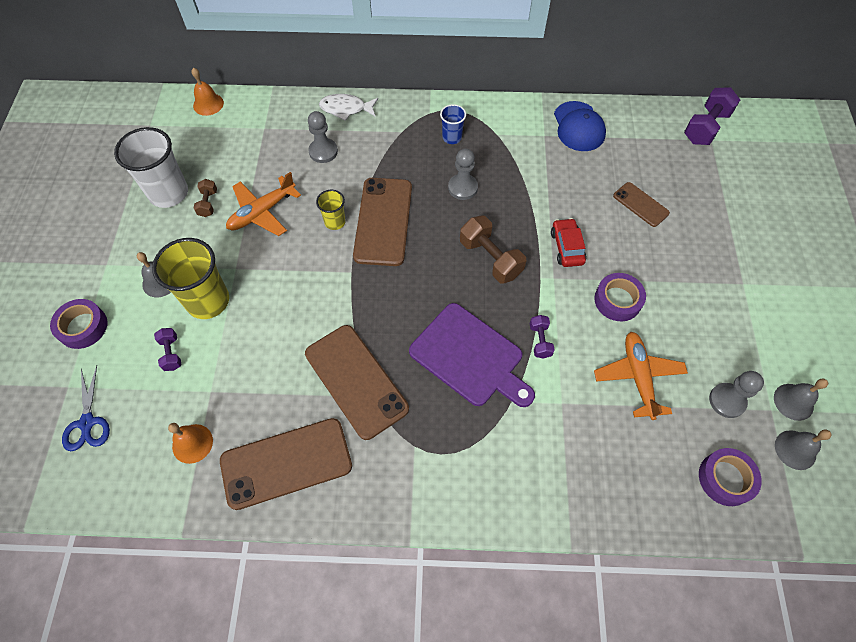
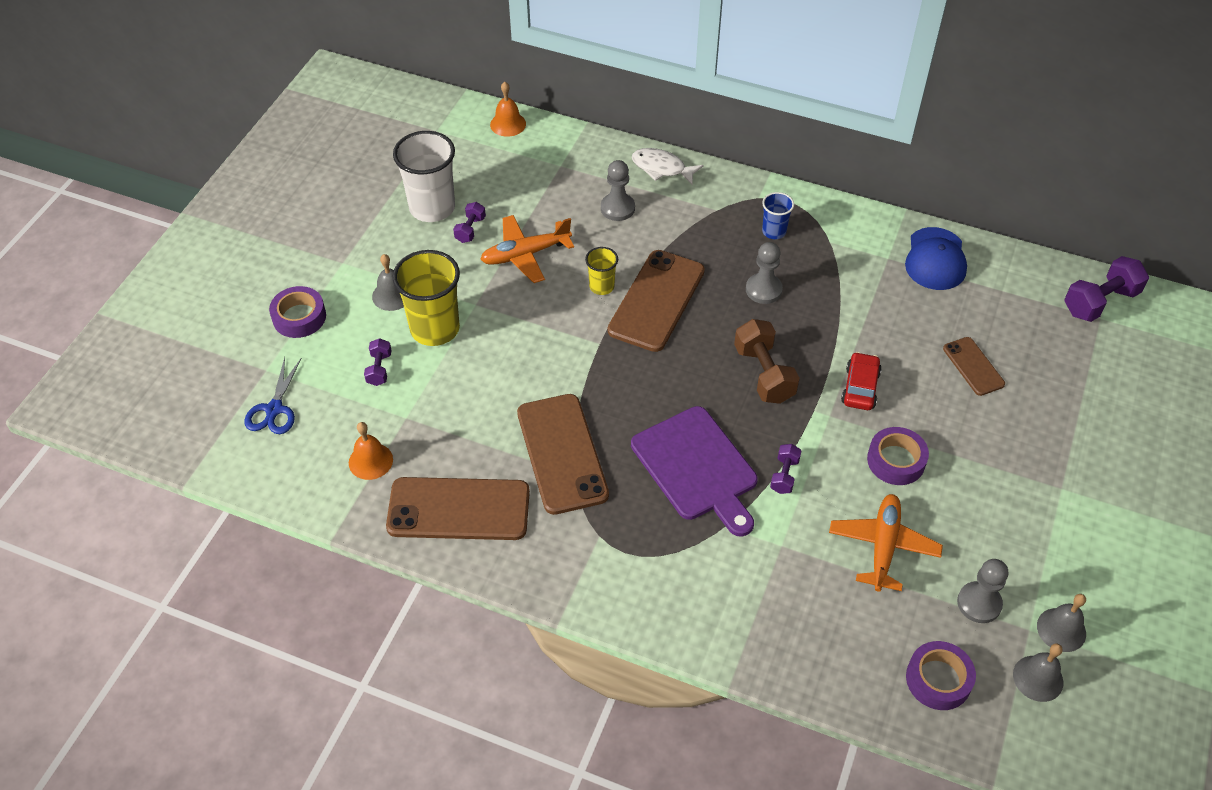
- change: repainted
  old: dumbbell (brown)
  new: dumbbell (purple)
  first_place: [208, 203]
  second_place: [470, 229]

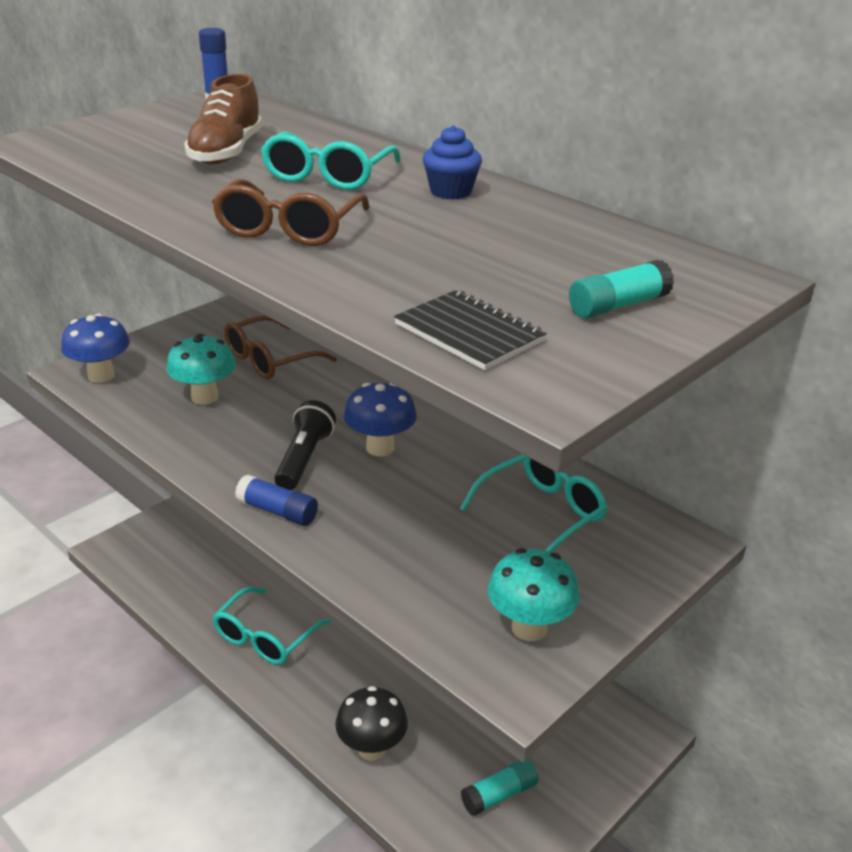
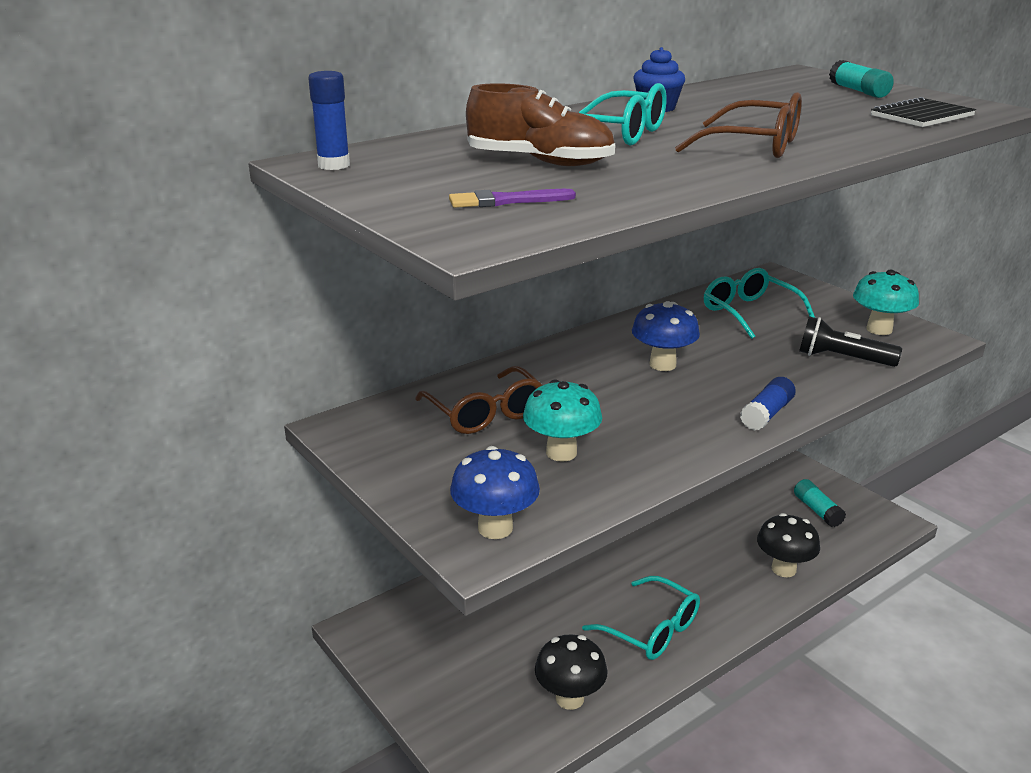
- change: new
  new: brush (purple)
  second_place: [506, 201]
- change: new
  new: mushroom (black)
  second_place: [569, 698]
- change: shifted
  old: flashlight (black)
  first_place: [304, 459]
  second_place: [842, 358]

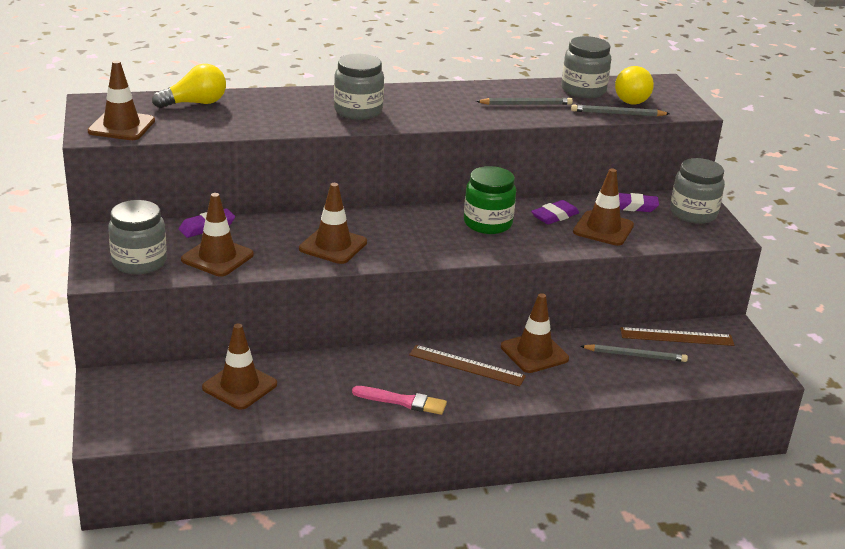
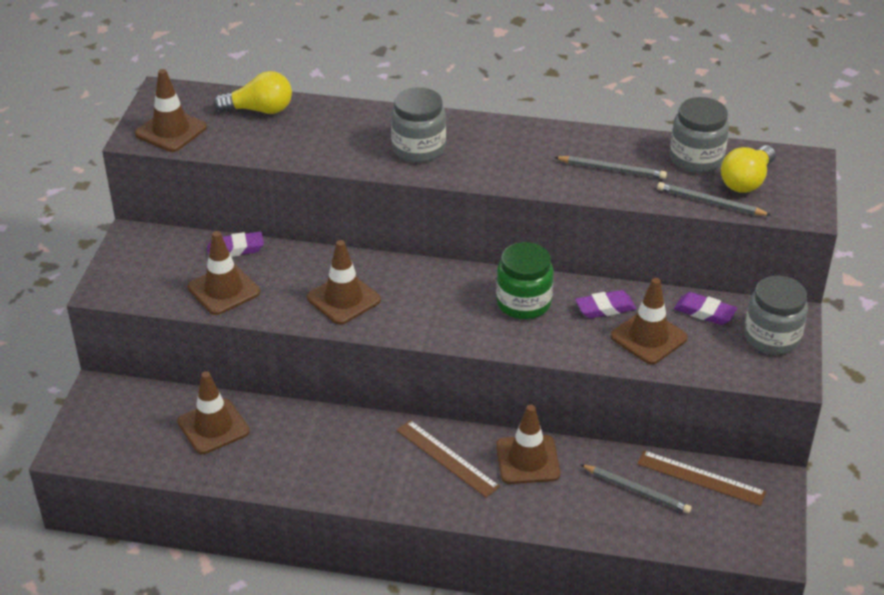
- change: gone
  old: jar (grey)
  first_place: [139, 262]
- change: gone
  old: brush (pink)
  first_place: [402, 401]

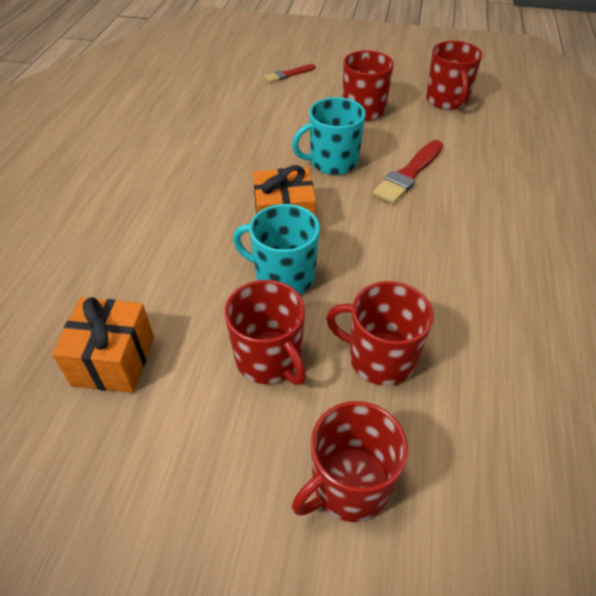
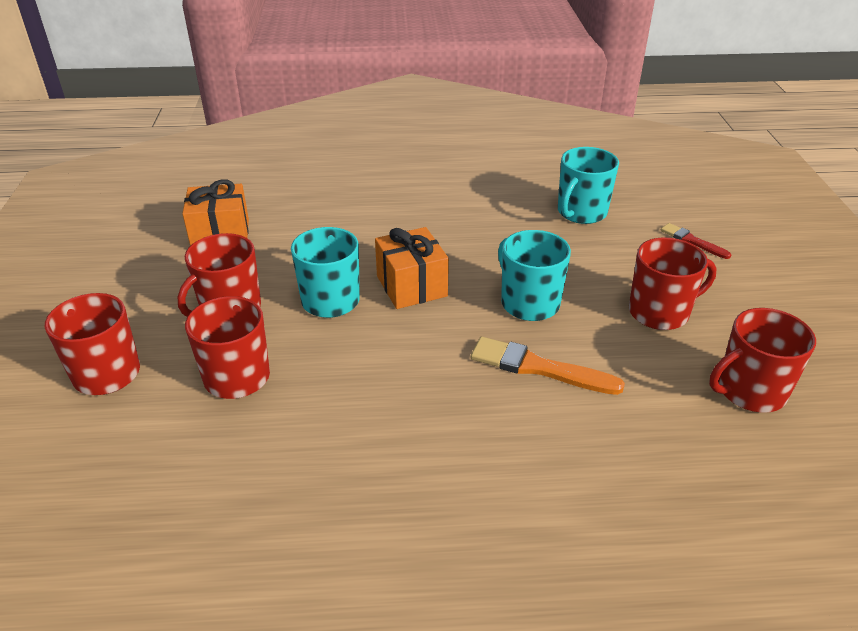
- change: new
  new: mug (turquoise)
  second_place: [581, 212]
- change: repainted
  old: brush (red)
  new: brush (orange)
  first_place: [408, 174]
  second_place: [538, 367]

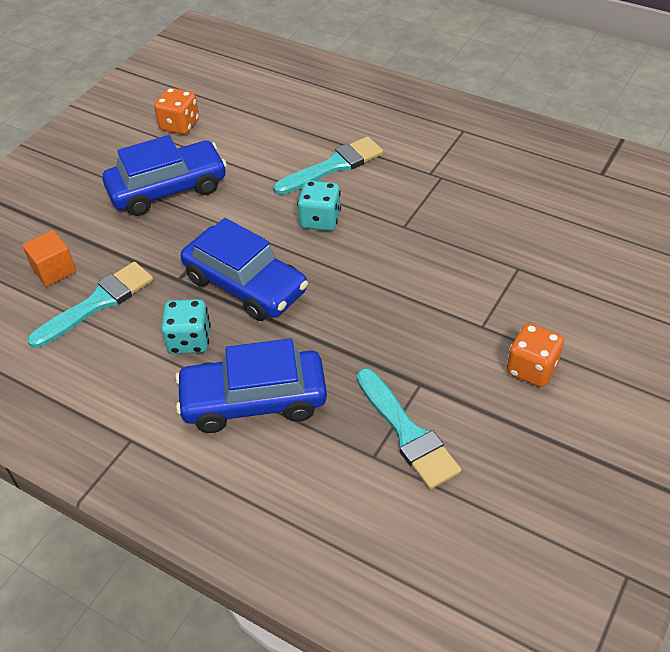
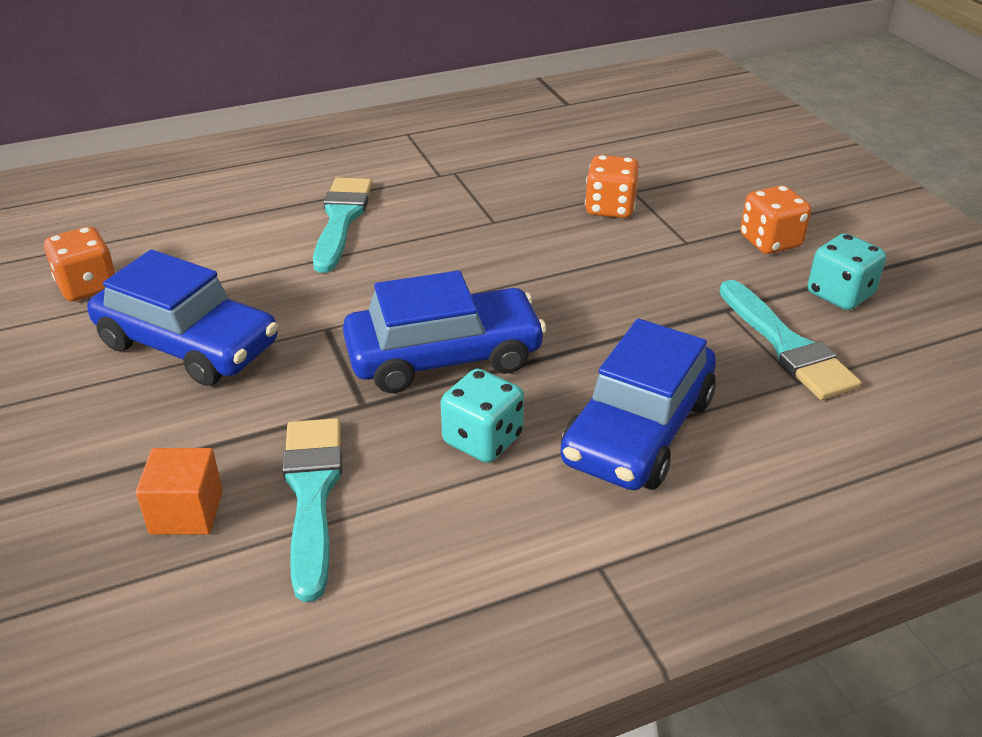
- change: new
  new: dice (orange)
  second_place: [610, 208]
- change: shifted
  old: dice (turquoise)
  first_place: [320, 220]
  second_place: [840, 294]
- change: rotated
  old: car (blue)
  first_place: [168, 189]
  second_place: [188, 344]
  degrees: 105
- change: rotated
  old: brush (turquoise)
  first_place: [407, 433]
  second_place: [787, 346]
  degrees: 60

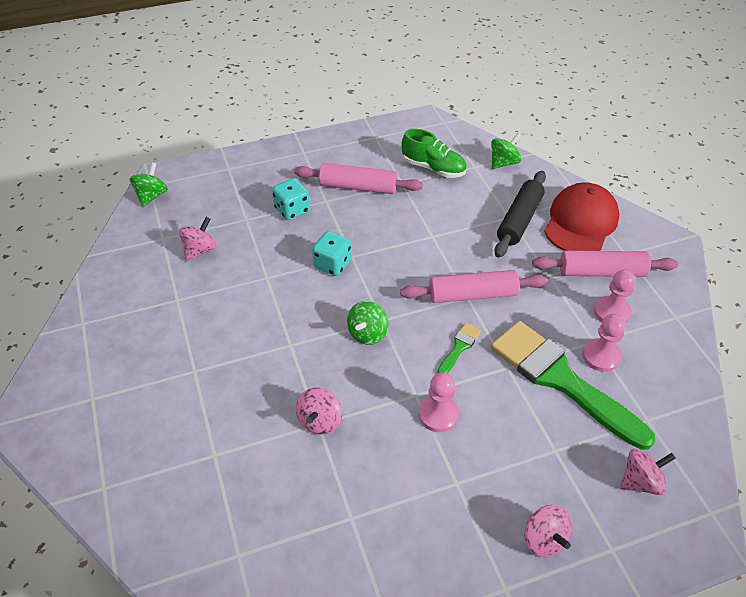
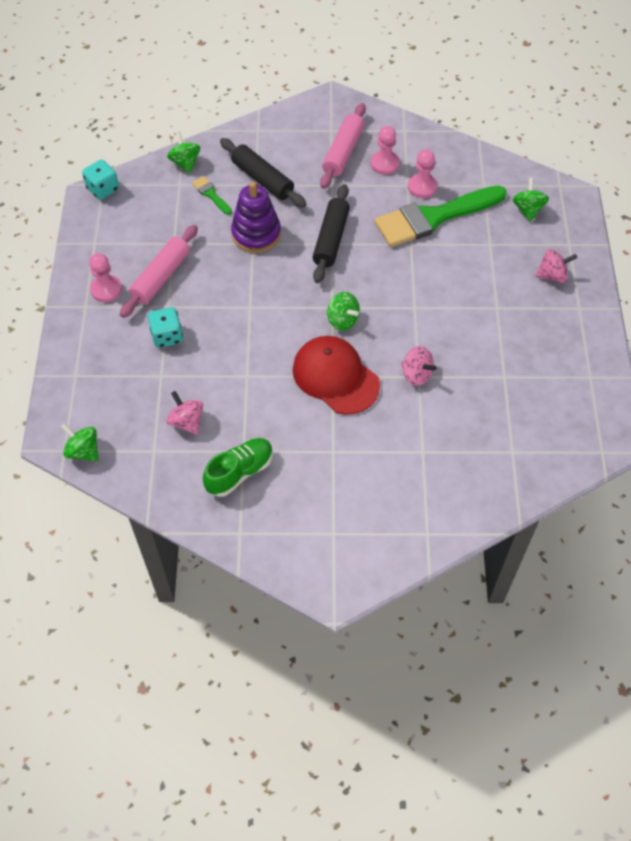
- change: new
  new: stacking toy (purple)
  second_place: [256, 234]
- change: shifted
  old: dice (turquoise)
  first_place: [332, 264]
  second_place: [103, 189]
- change: shifted
  old: shoe (green)
  first_place: [433, 168]
  second_place: [239, 472]
- change: shifted
  old: pawn (pink)
  first_place: [438, 414]
  second_place: [106, 289]
- change: shifted
  old: brush (green)
  first_place: [459, 347]
  second_place: [211, 194]
- change: shifted
  old: cap (red)
  first_place: [580, 222]
  second_place: [335, 377]
- change: repainted
  old: rolling pin (pink)
  new: rolling pin (black)
  first_place: [472, 295]
  second_place: [331, 239]
- change: repainted
  old: spinning top (pink)
  new: spinning top (green)
  first_place: [641, 481]
  second_place: [528, 209]

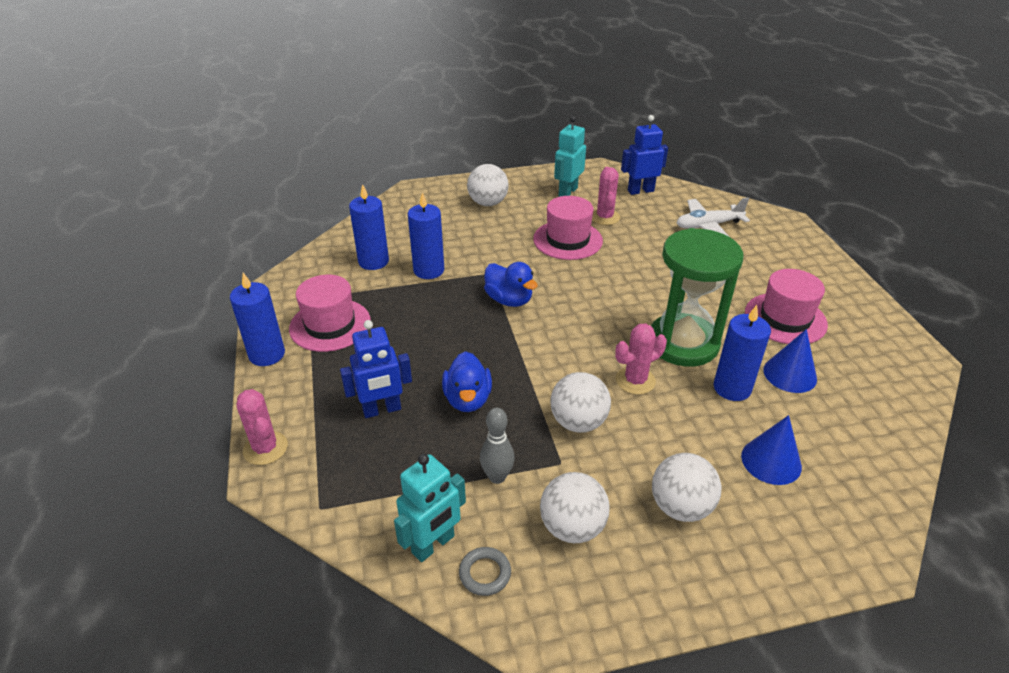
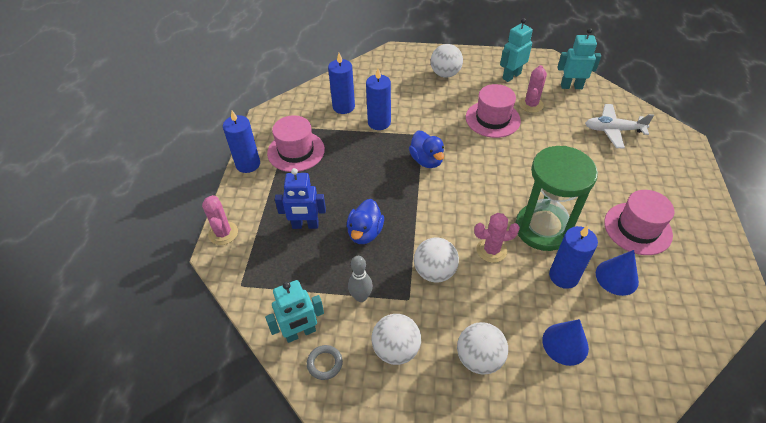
- change: repainted
  old: robot (blue)
  new: robot (turquoise)
  first_place: [640, 191]
  second_place: [571, 86]

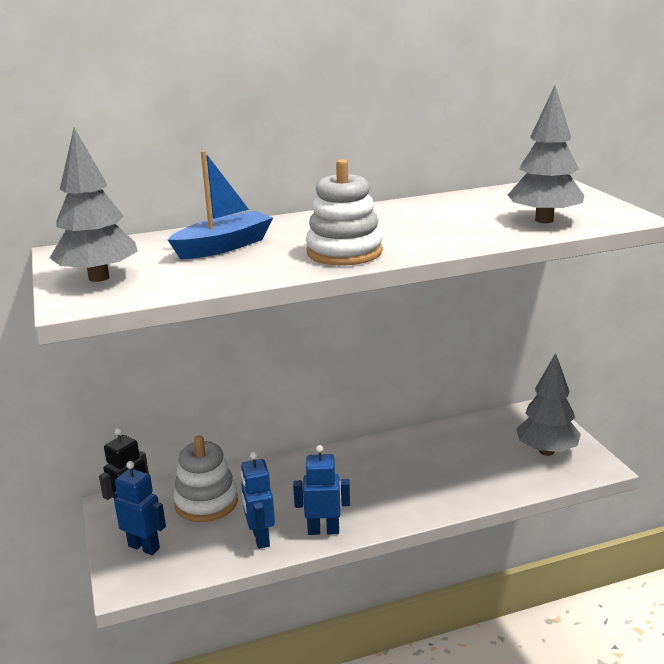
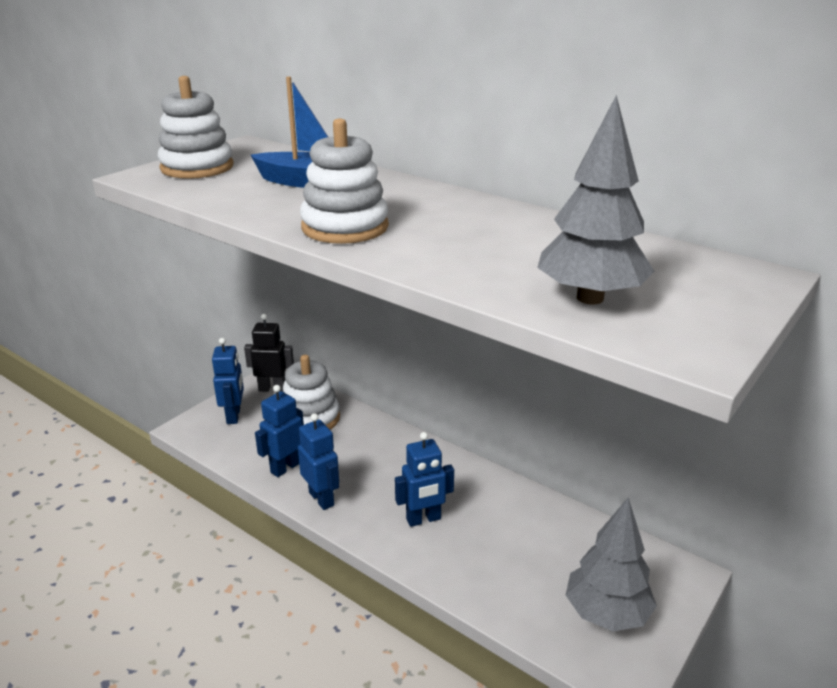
- change: new
  new: robot (blue)
  second_place: [423, 519]
- change: swapped
  old: tree (grey)
  new: stacking toy (white)
  first_place: [99, 277]
  second_place: [197, 167]

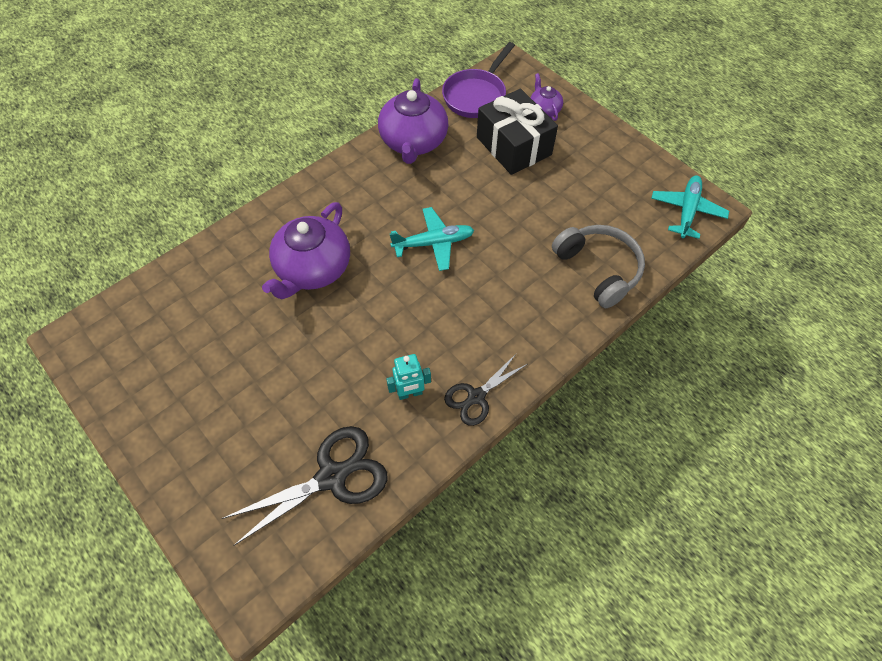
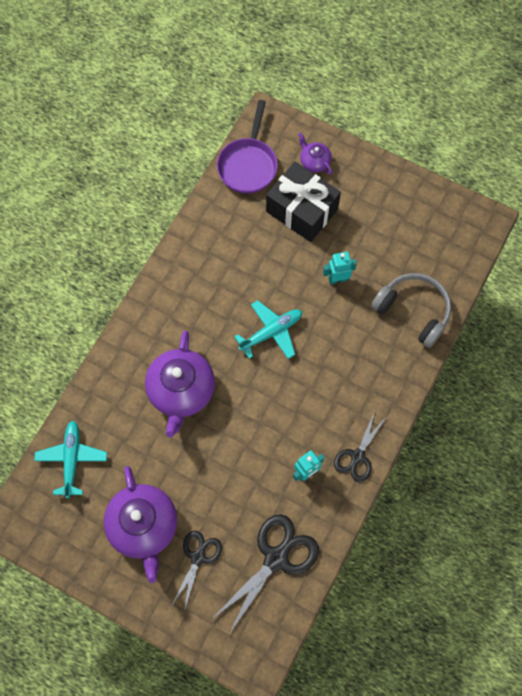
- change: new
  new: scissors (black)
  second_place: [198, 558]
- change: new
  new: robot (turquoise)
  second_place: [337, 279]
- change: shifted
  old: teapot (purple)
  first_place: [413, 142]
  second_place: [144, 526]
- change: shifted
  old: plane (turquoise)
  first_place: [687, 211]
  second_place: [72, 459]

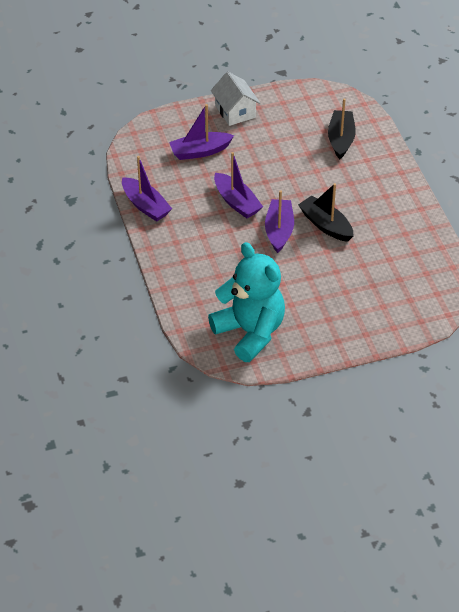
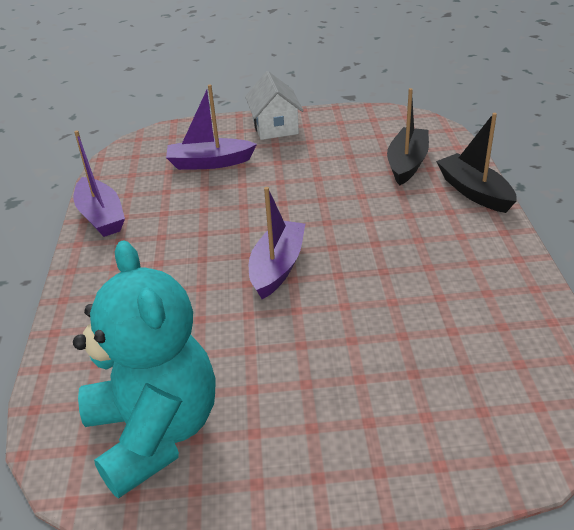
- change: gone
  old: boat (purple)
  first_place: [236, 202]
- change: shifted
  old: boat (black)
  first_place: [326, 225]
  second_place: [474, 192]

